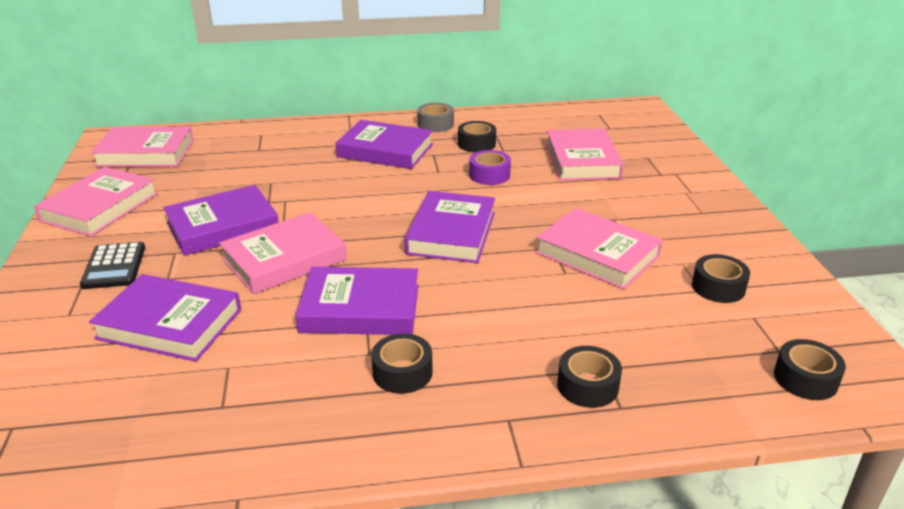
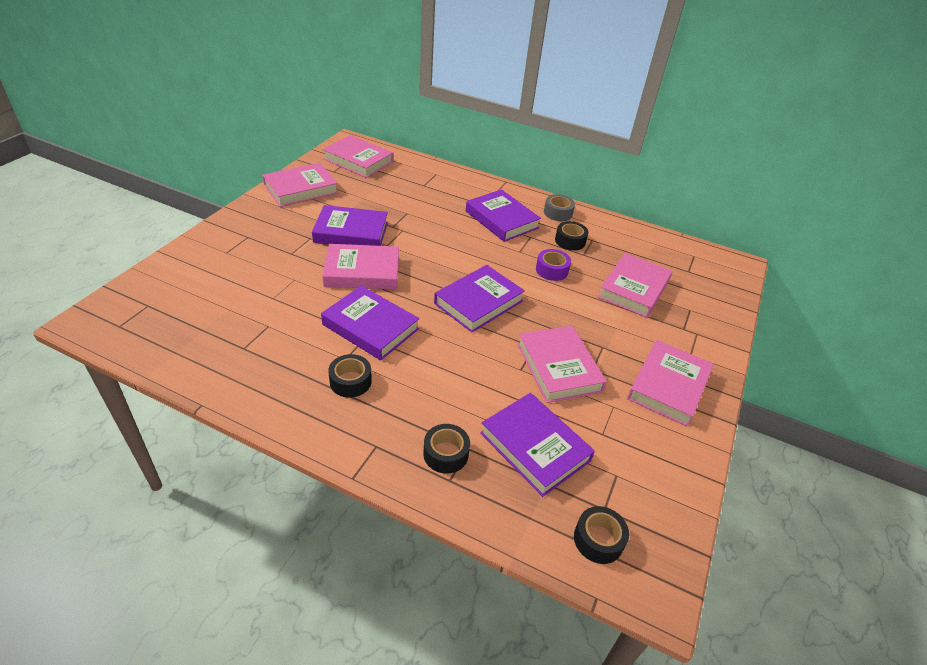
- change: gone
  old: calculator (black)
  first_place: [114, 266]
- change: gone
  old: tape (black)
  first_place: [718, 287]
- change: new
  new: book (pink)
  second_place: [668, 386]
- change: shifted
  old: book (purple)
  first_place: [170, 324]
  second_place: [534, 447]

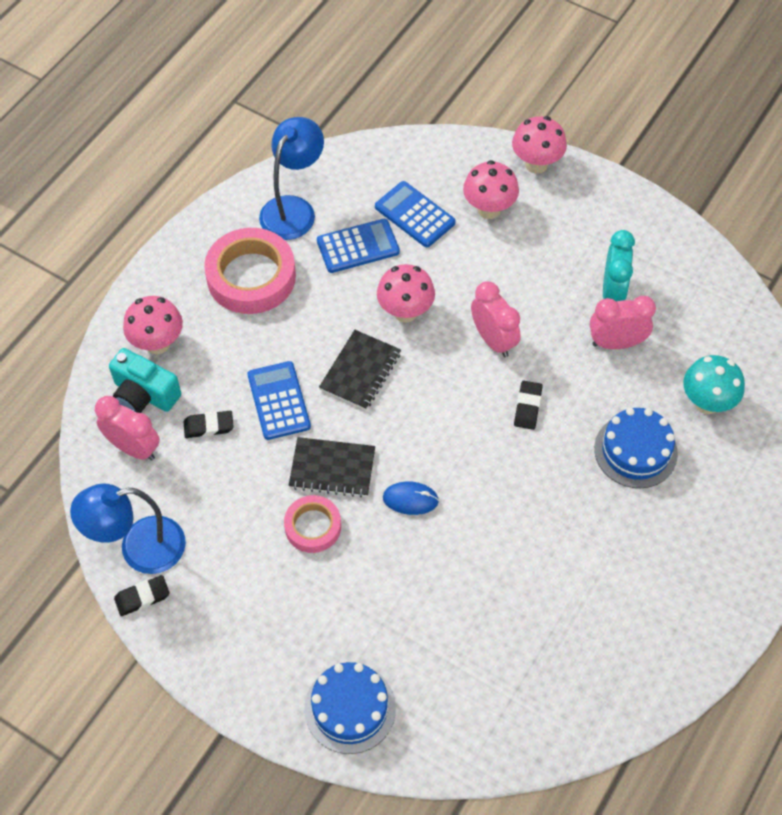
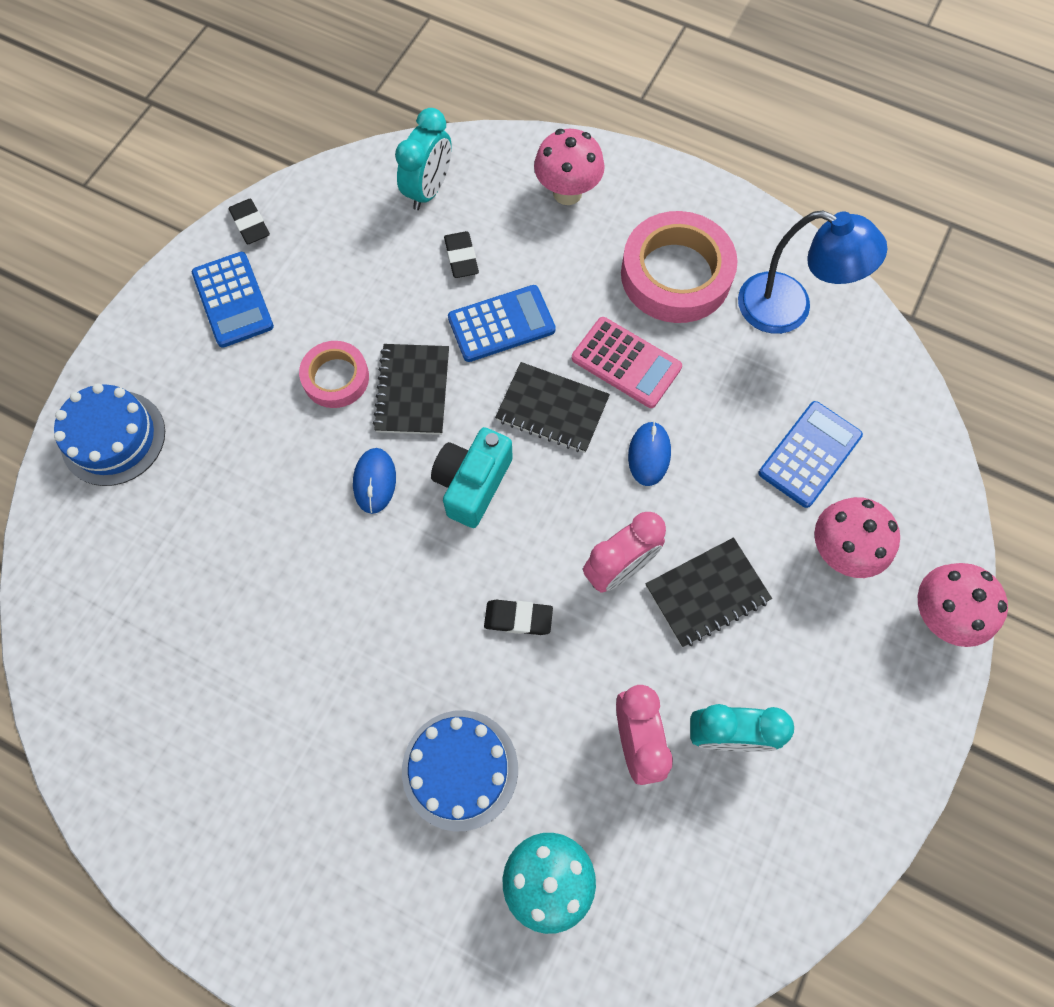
- change: gone
  old: lamp (blue)
  first_place: [139, 549]
- change: new
  new: calculator (pink)
  second_place: [626, 363]
- change: new
  new: notebook (black)
  second_place: [707, 593]
- change: shifted
  old: camera (turquoise)
  first_place: [144, 394]
  second_place: [472, 483]
- change: shifted
  old: calculator (blue)
  first_place: [358, 246]
  second_place: [233, 300]
- change: swapped
  old: mushroom (pink)
  new: mouse (blue)
  first_place: [405, 312]
  second_place: [649, 455]
- change: repainted
  old: clock (pink)
  new: clock (turquoise)
  first_place: [134, 448]
  second_place: [429, 190]

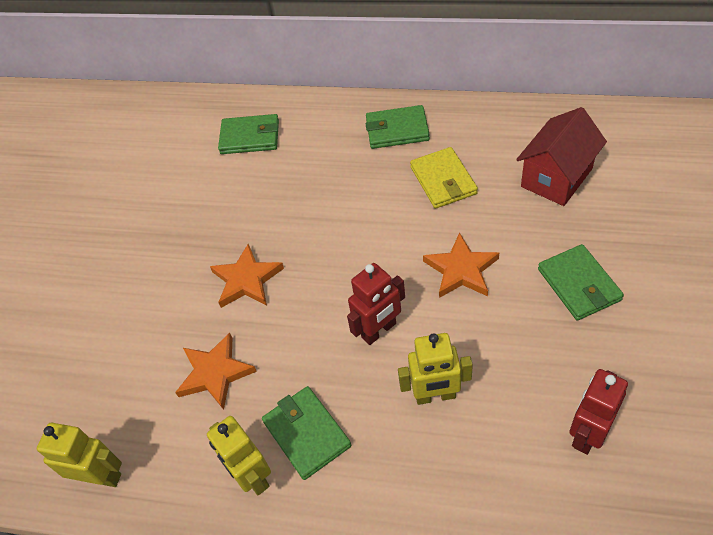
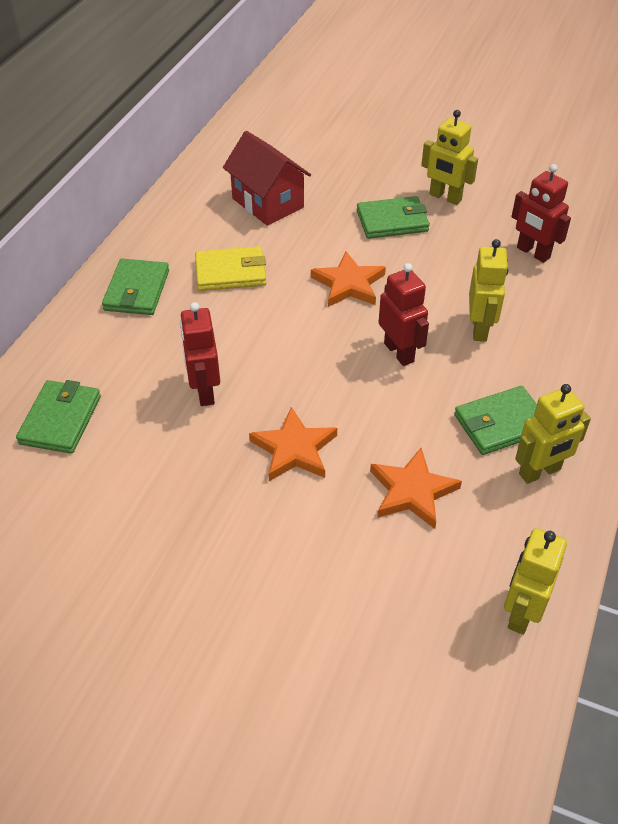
- change: new
  new: robot (red)
  second_place: [204, 391]
- change: new
  new: robot (yellow)
  second_place: [445, 197]

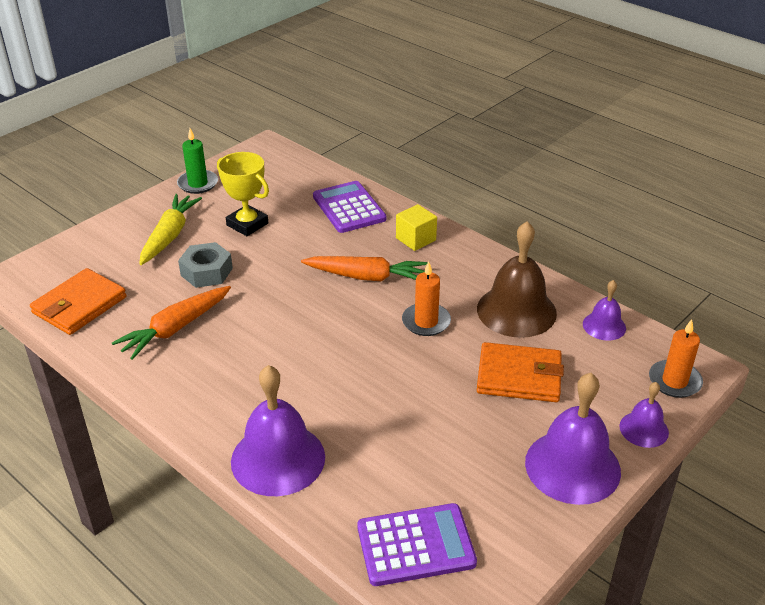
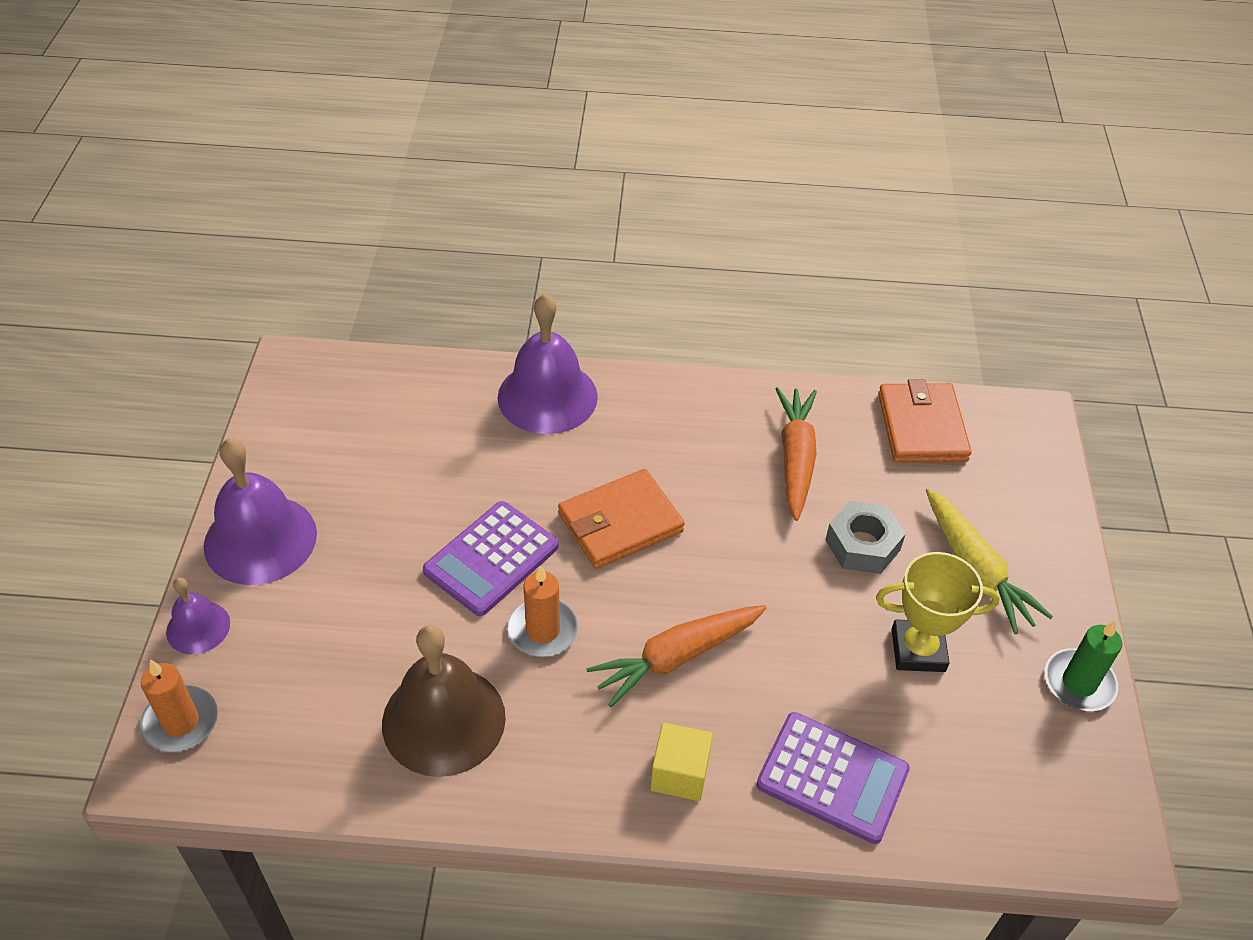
- change: gone
  old: bell (purple)
  first_place: [604, 326]
- change: shifted
  old: calculator (purple)
  first_place: [415, 545]
  second_place: [491, 559]
- change: shifted
  old: wallet (orange)
  first_place: [519, 376]
  second_place: [620, 523]

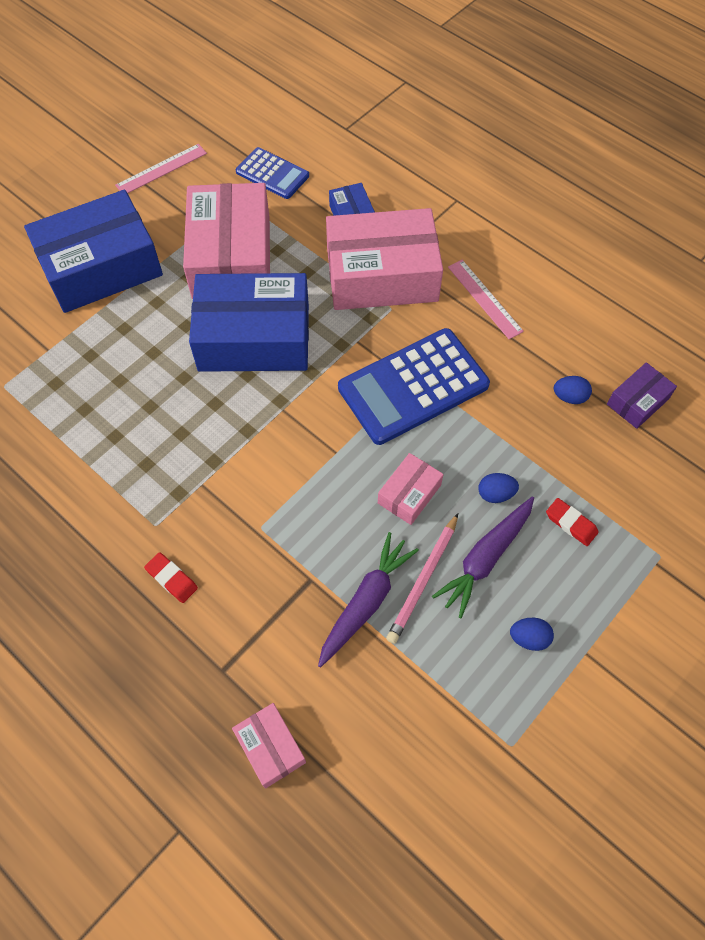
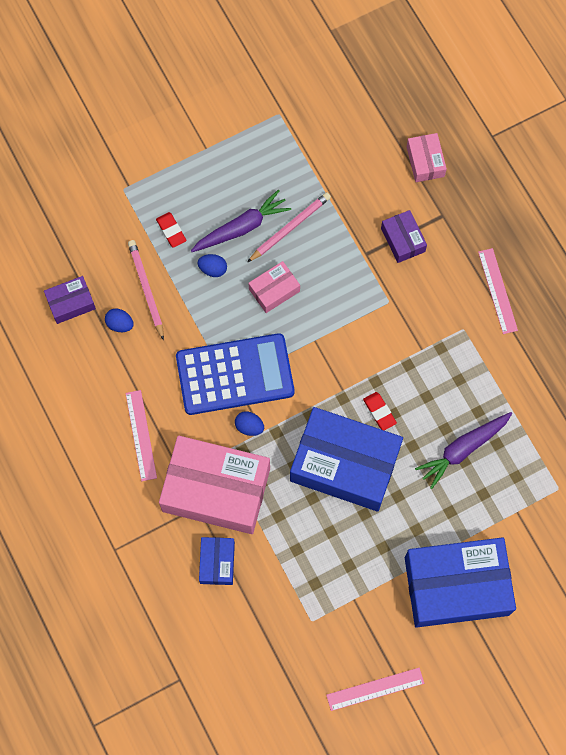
- change: gone
  old: box (pink)
  first_place: [231, 257]
- change: gone
  old: calculator (blue)
  first_place: [272, 174]
- change: new
  new: pencil (pink)
  second_place: [146, 289]
- change: new
  new: box (purple)
  second_place: [403, 240]
- change: new
  new: ruler (pink)
  second_place: [497, 291]
- change: shifted
  old: eraser (red)
  first_place: [171, 579]
  second_place: [379, 412]
- change: shifted
  old: carrot (purple)
  first_place: [365, 602]
  second_place: [463, 449]
- change: shifted
  old: egg (blue)
  first_place: [529, 638]
  second_place: [249, 427]

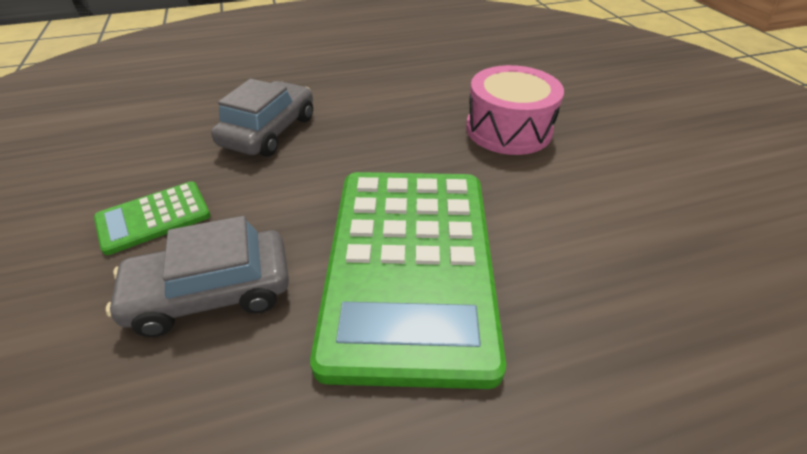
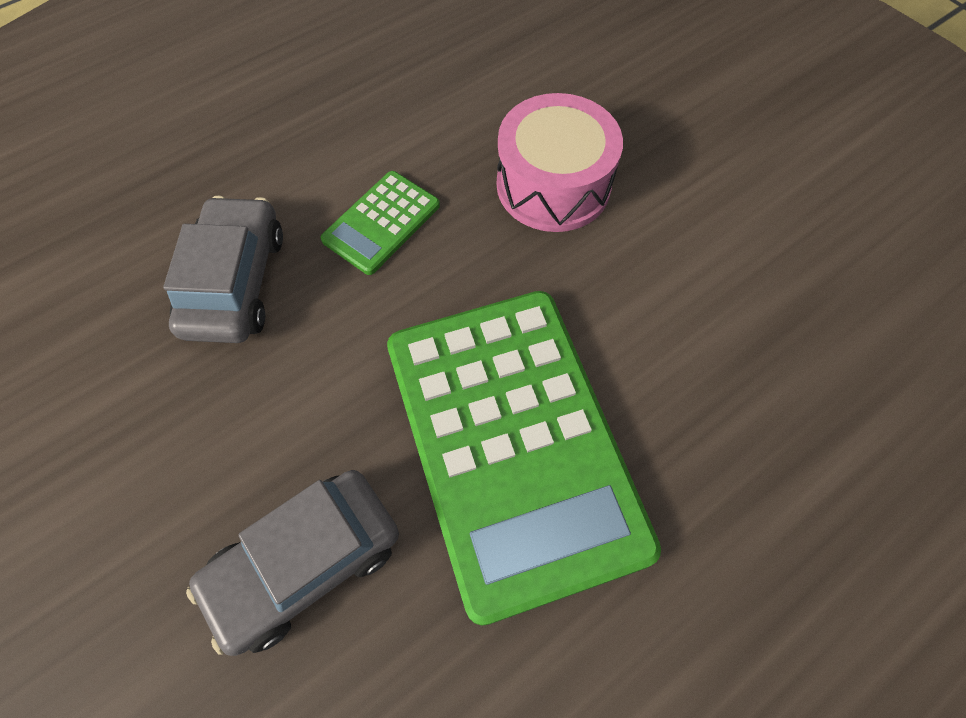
- change: shifted
  old: calculator (green)
  first_place: [154, 217]
  second_place: [381, 223]

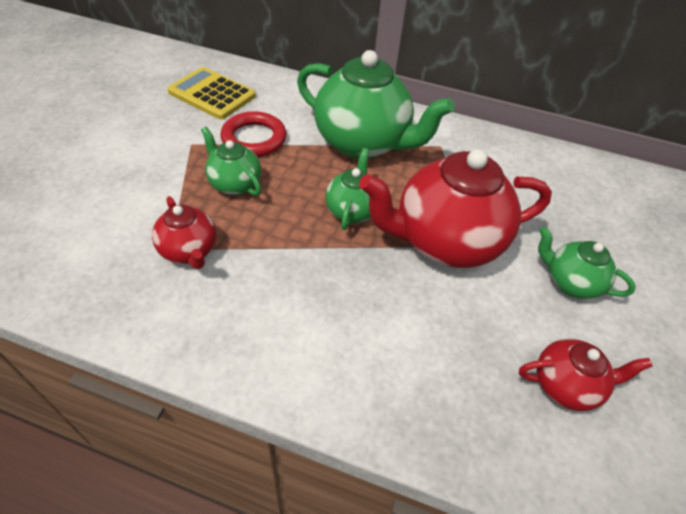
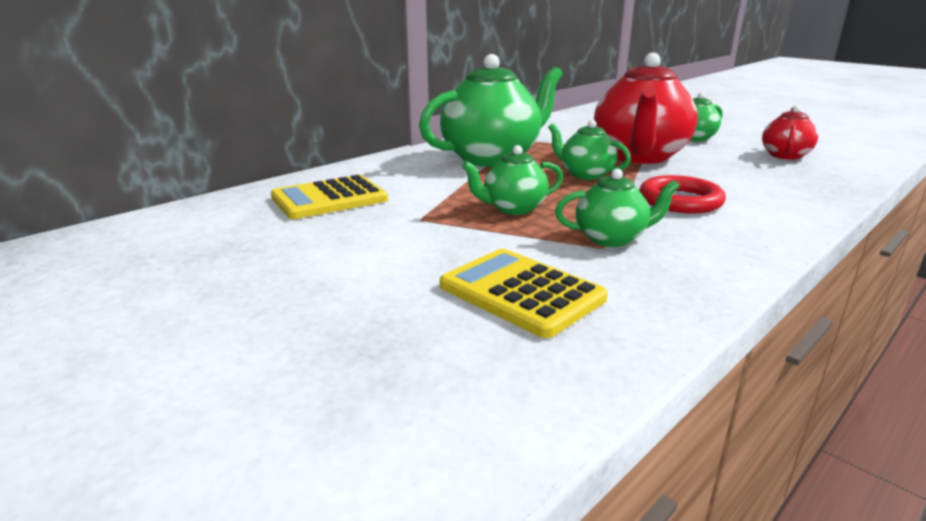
- change: new
  new: calculator (yellow)
  second_place: [521, 293]
- change: shifted
  old: ring (red)
  first_place: [254, 138]
  second_place: [680, 201]
- change: repainted
  old: teapot (red)
  new: teapot (green)
  first_place: [189, 251]
  second_place: [611, 238]

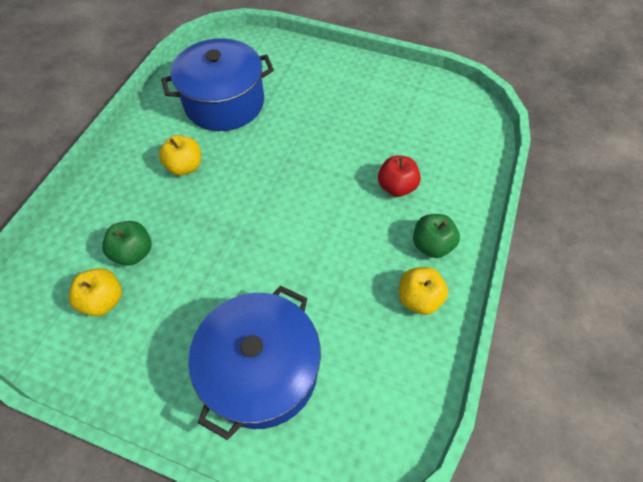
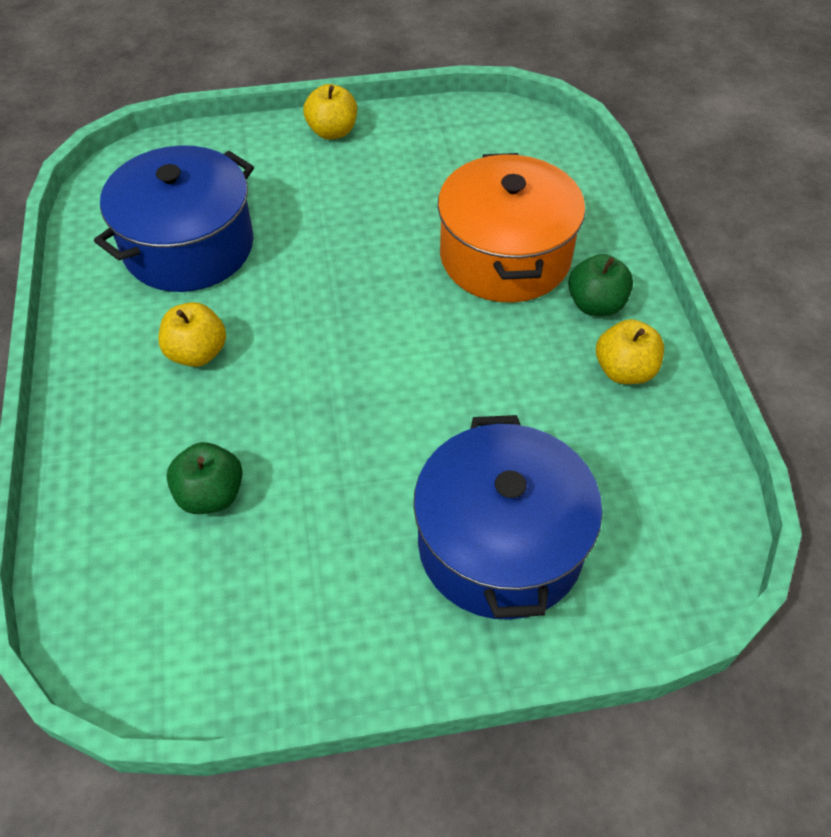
- change: shifted
  old: apple (yellow)
  first_place: [104, 300]
  second_place: [332, 131]
- change: swapped
  old: apple (red)
  new: pot (orange)
  first_place: [396, 187]
  second_place: [505, 256]

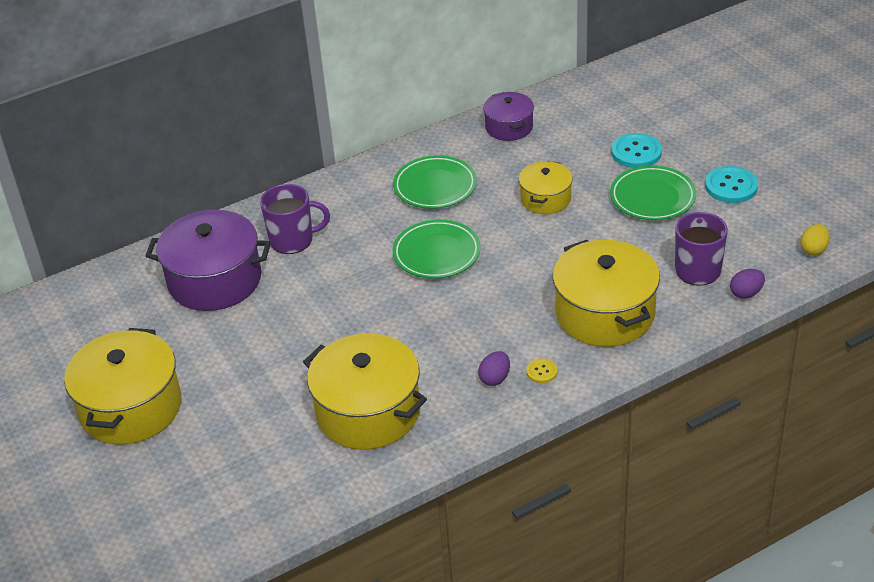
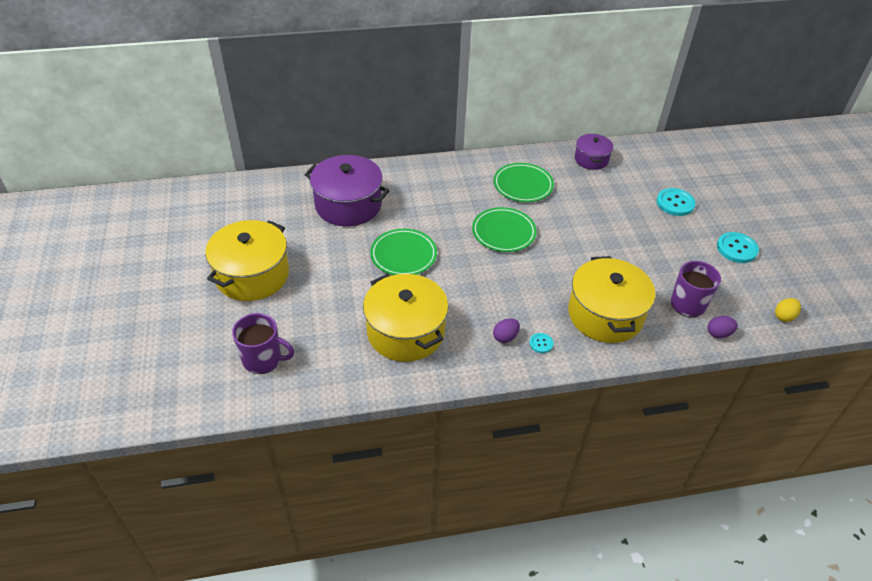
- change: gone
  old: pot (yellow)
  first_place: [545, 199]
- change: shifted
  old: mug (purple)
  first_place: [293, 240]
  second_place: [263, 360]
- change: shifted
  old: plate (green)
  first_place: [652, 197]
  second_place: [403, 255]
- change: repainted
  old: button (yellow)
  new: button (turquoise)
  first_place: [541, 372]
  second_place: [541, 343]

